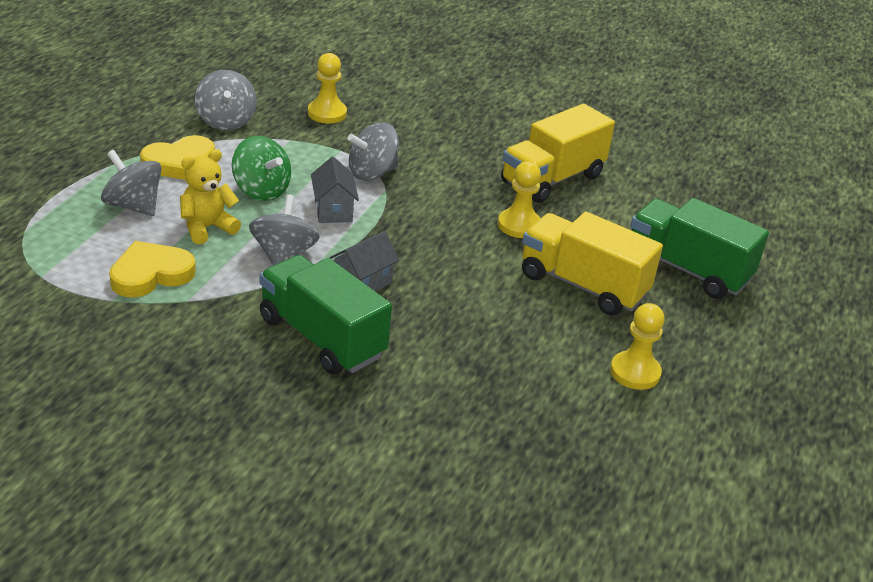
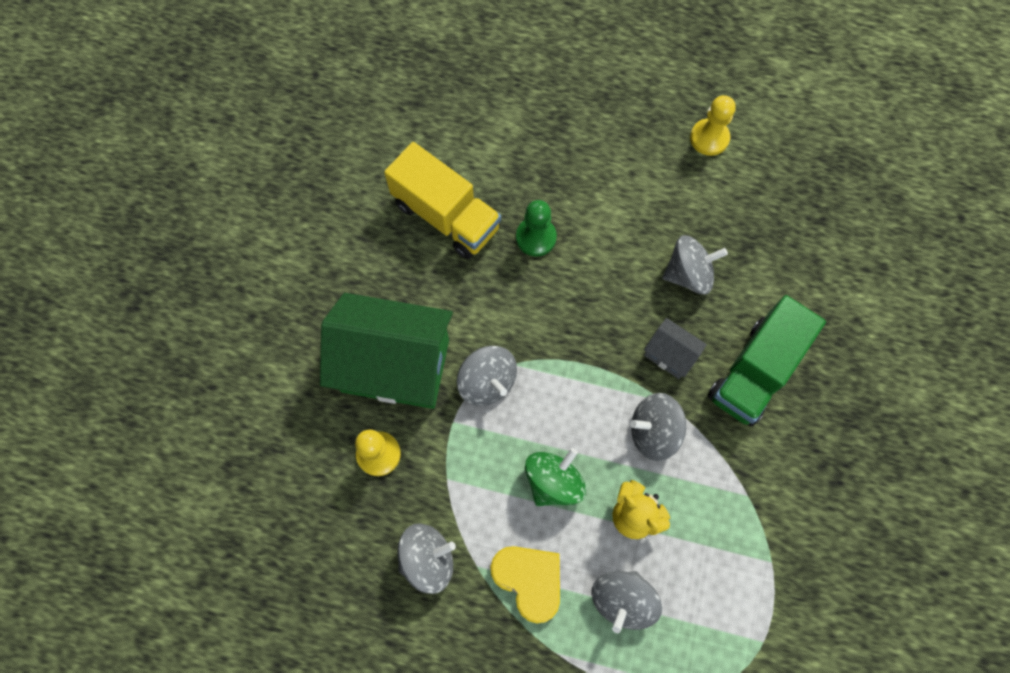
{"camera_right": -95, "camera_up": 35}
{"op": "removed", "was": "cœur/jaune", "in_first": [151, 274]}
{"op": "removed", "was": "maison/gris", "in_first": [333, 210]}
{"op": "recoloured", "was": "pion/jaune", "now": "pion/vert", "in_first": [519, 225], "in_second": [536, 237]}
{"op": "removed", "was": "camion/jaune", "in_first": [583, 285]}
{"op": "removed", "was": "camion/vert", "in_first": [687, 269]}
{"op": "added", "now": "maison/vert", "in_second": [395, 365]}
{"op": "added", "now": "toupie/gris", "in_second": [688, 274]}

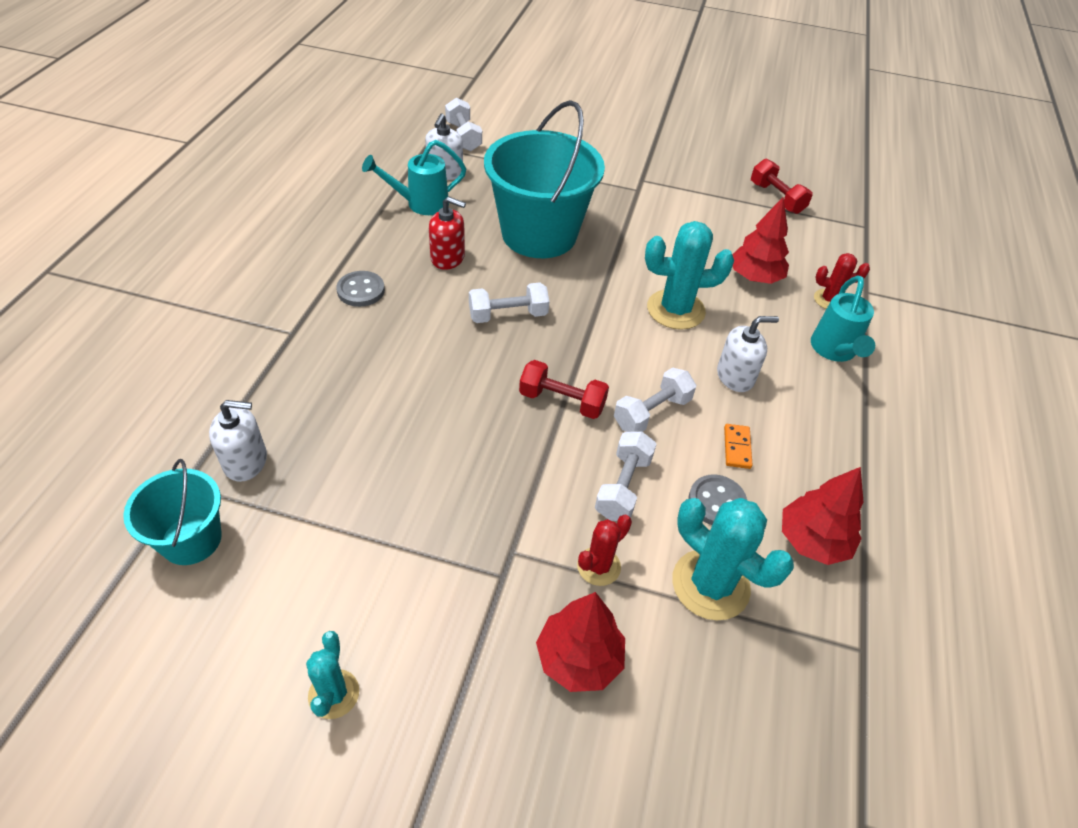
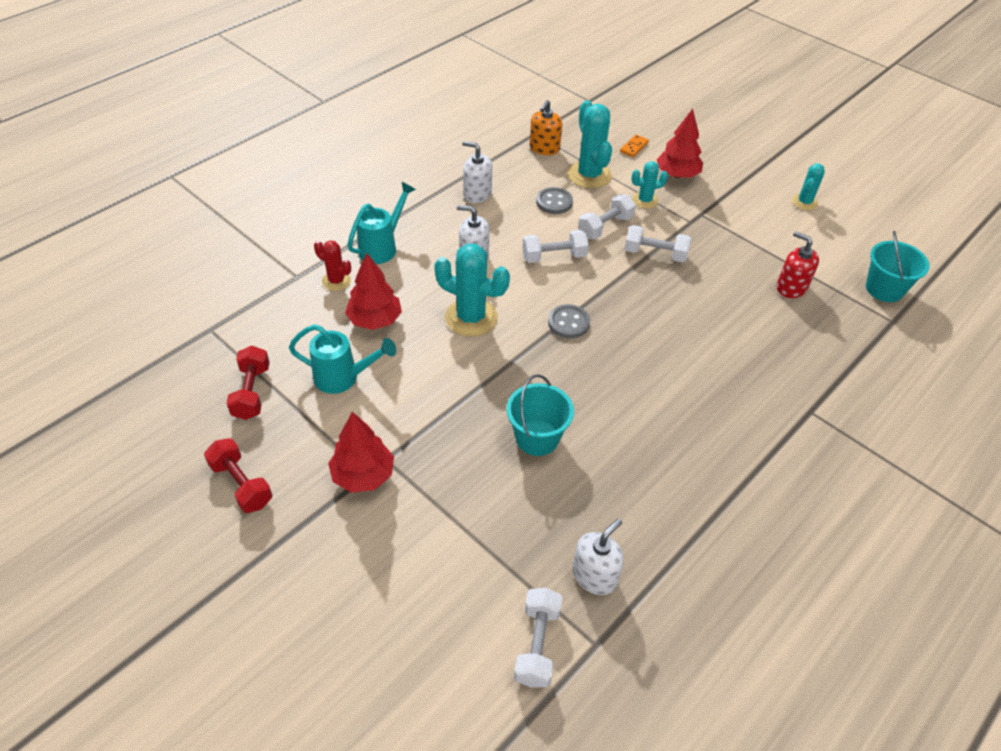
{"camera_right": -150, "camera_up": 0}
{"op": "moved", "was": "distributeur de savon/blanc", "in_first": [246, 461], "in_second": [477, 194]}
{"op": "moved", "was": "bouton/gris", "in_first": [361, 290], "in_second": [568, 323]}
{"op": "moved", "was": "arrosoir/turquoise", "in_first": [420, 204], "in_second": [344, 378]}
{"op": "moved", "was": "distributeur de savon/rouge", "in_first": [448, 258], "in_second": [791, 287]}
{"op": "moved", "was": "haltère/blanc", "in_first": [508, 315], "in_second": [655, 254]}
{"op": "resized", "was": "seau/turquoise", "in_first": [539, 234], "in_second": [537, 438], "ratio": 0.53}
{"op": "moved", "was": "haltère/rouge", "in_first": [562, 401], "in_second": [241, 484]}
{"op": "recoloured", "was": "cactus/rouge", "now": "cactus/turquoise", "in_first": [598, 566], "in_second": [645, 200]}
{"op": "moved", "was": "domino/orange", "in_first": [737, 447], "in_second": [634, 147]}
{"op": "moved", "was": "arbre/rouge", "in_first": [812, 541], "in_second": [363, 475]}
{"op": "added", "now": "distributeur de savon/orange", "in_second": [544, 148]}

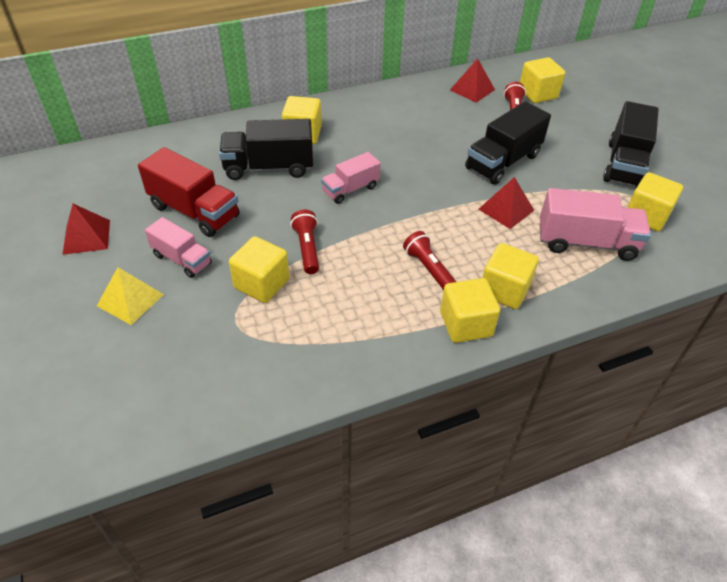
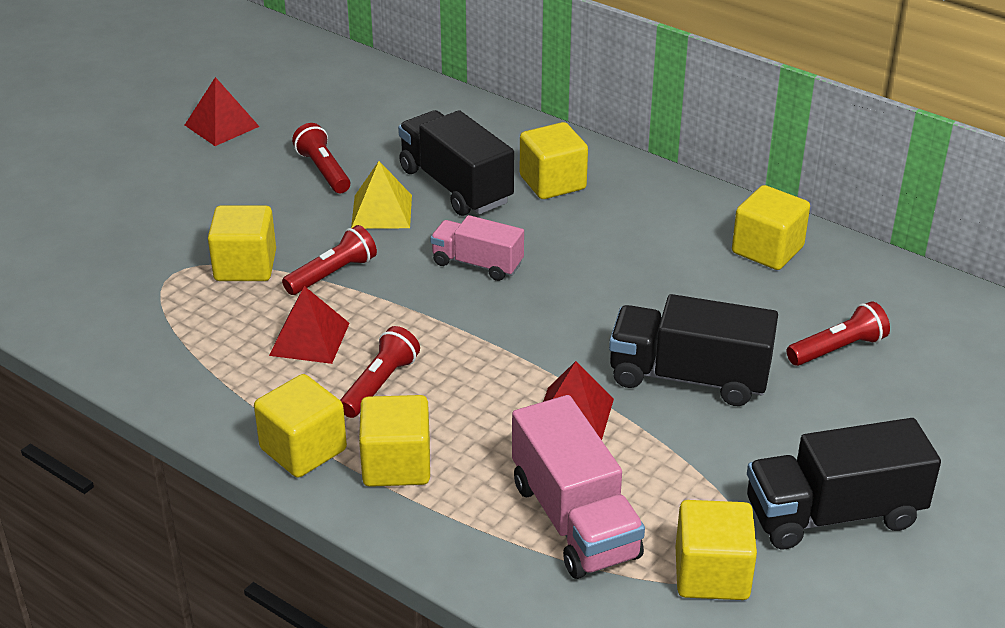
{"camera_right": 60, "camera_up": -10}
{"op": "moved", "was": "pyramide/jaune", "in_first": [130, 300], "in_second": [381, 211]}
{"op": "replaced", "was": "camion/rouge", "now": "lampe de poche/rouge", "in_first": [194, 211], "in_second": [323, 171]}
{"op": "removed", "was": "camion/rose", "in_first": [182, 259]}
{"op": "moved", "was": "pyramide/rouge", "in_first": [472, 89], "in_second": [309, 339]}
{"op": "moved", "was": "cube/jaune", "in_first": [538, 94], "in_second": [767, 250]}

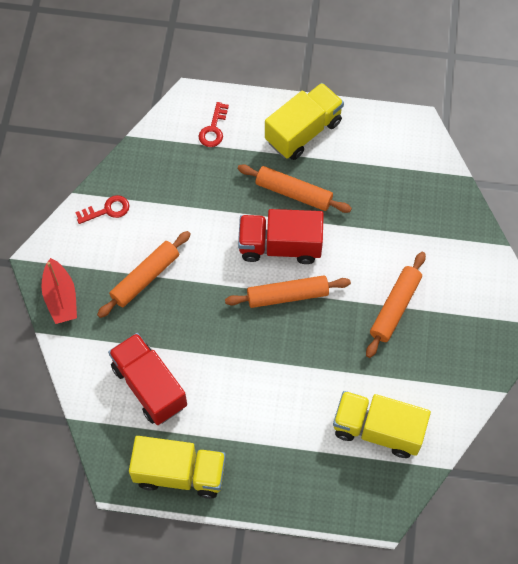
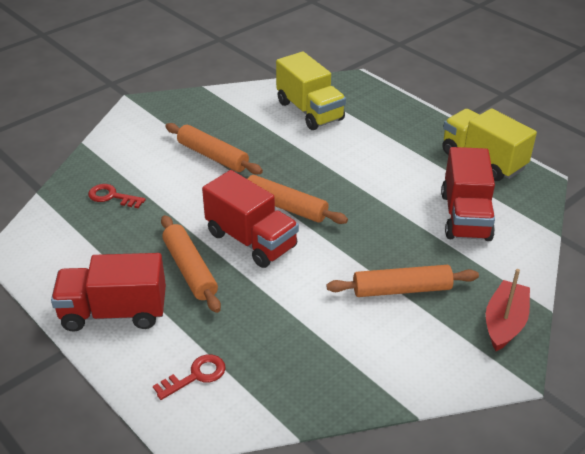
{"camera_right": -140, "camera_up": -25}
{"op": "moved", "was": "clé/rouge", "in_first": [107, 210], "in_second": [112, 196]}
{"op": "recoloured", "was": "camion/jaune", "now": "camion/rouge", "in_first": [303, 131], "in_second": [114, 312]}
{"op": "turned", "was": "rouleau à pâtisserie/orange", "in_first": [395, 307], "in_second": [212, 156], "clockwise": 60}

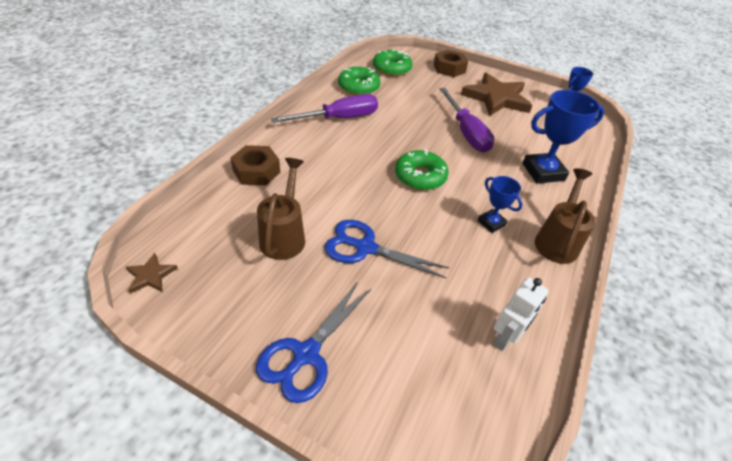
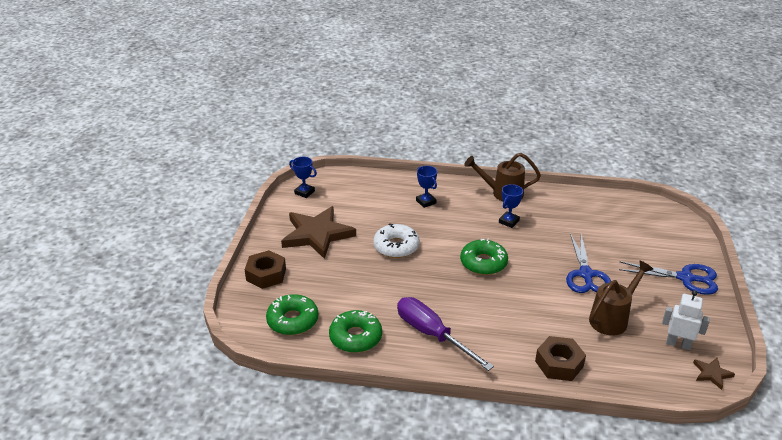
{"camera_right": -105, "camera_up": -10}
{"op": "turned", "was": "arrosoir/marron", "in_first": [284, 235], "in_second": [612, 318], "clockwise": 150}
{"op": "replaced", "was": "tournevis/violet", "now": "beignet/blanc", "in_first": [466, 132], "in_second": [396, 246]}
{"op": "moved", "was": "robot/blanc", "in_first": [505, 337], "in_second": [678, 344]}
{"op": "resized", "was": "trophée/bleu", "in_first": [543, 172], "in_second": [426, 202], "ratio": 0.56}

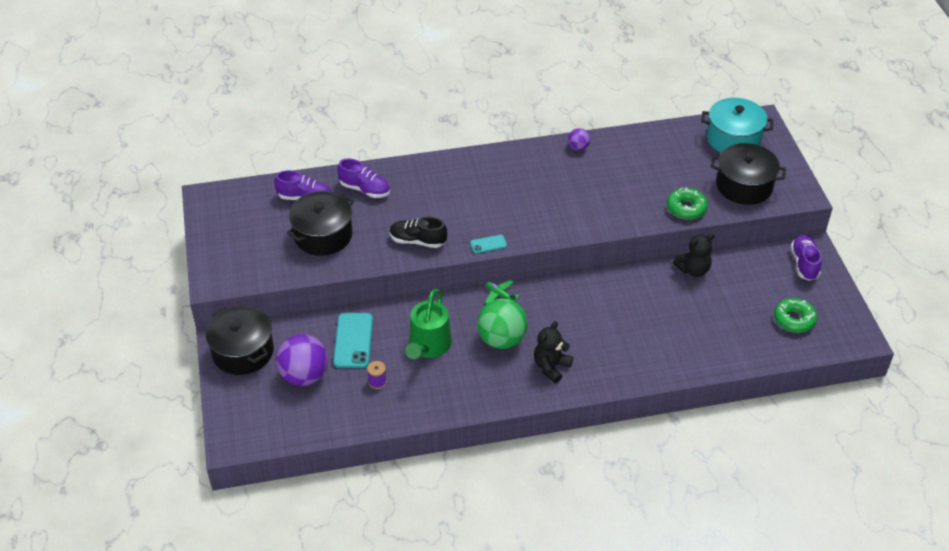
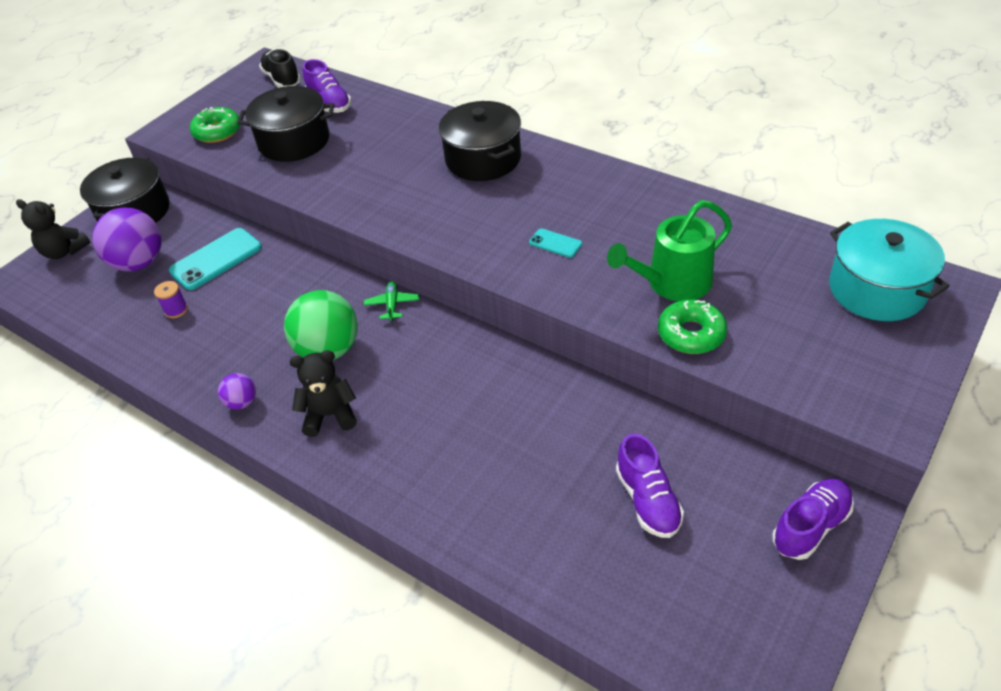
{"camera_right": 50, "camera_up": 0}
{"op": "moved", "was": "chaussure/violet", "in_first": [365, 189], "in_second": [648, 500]}
{"op": "moved", "was": "chaussure/noir", "in_first": [417, 241], "in_second": [282, 79]}
{"op": "moved", "was": "arrosoir/vert", "in_first": [428, 346], "in_second": [672, 283]}
{"op": "moved", "was": "téléphone/turquoise", "in_first": [488, 244], "in_second": [555, 243]}
{"op": "moved", "was": "balle/violet", "in_first": [578, 147], "in_second": [242, 402]}
{"op": "moved", "was": "ours en peluche/noir", "in_first": [693, 270], "in_second": [64, 251]}
{"op": "moved", "was": "marmite/noir", "in_first": [744, 186], "in_second": [483, 159]}
{"op": "moved", "was": "beignet/vert", "in_first": [794, 320], "in_second": [217, 131]}

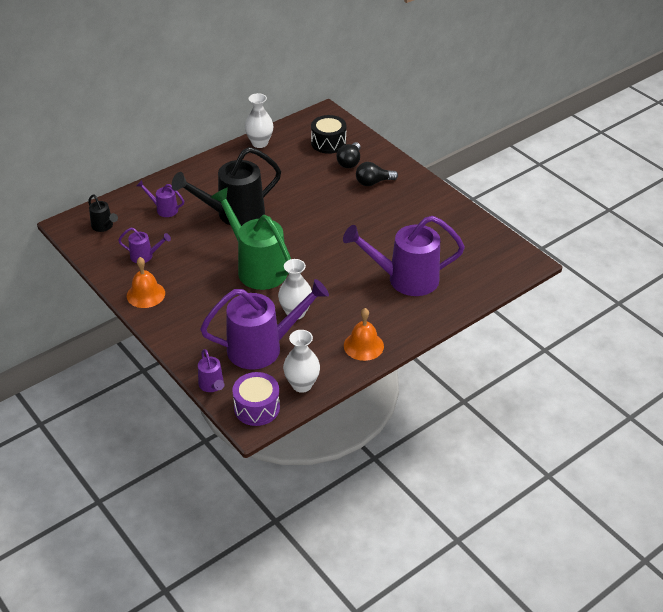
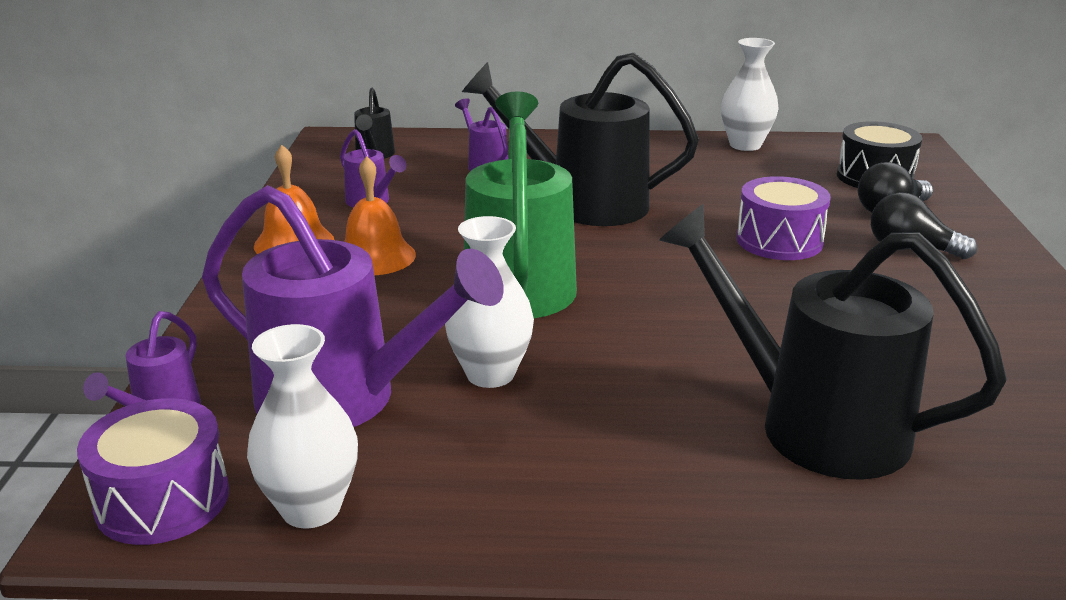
{"camera_right": 40, "camera_up": -15}
{"op": "recoloured", "was": "arrosoir/violet", "now": "arrosoir/noir", "in_first": [405, 279], "in_second": [812, 424]}
{"op": "moved", "was": "cloche/orange", "in_first": [363, 345], "in_second": [375, 256]}
{"op": "added", "now": "tambour/violet", "in_second": [779, 241]}

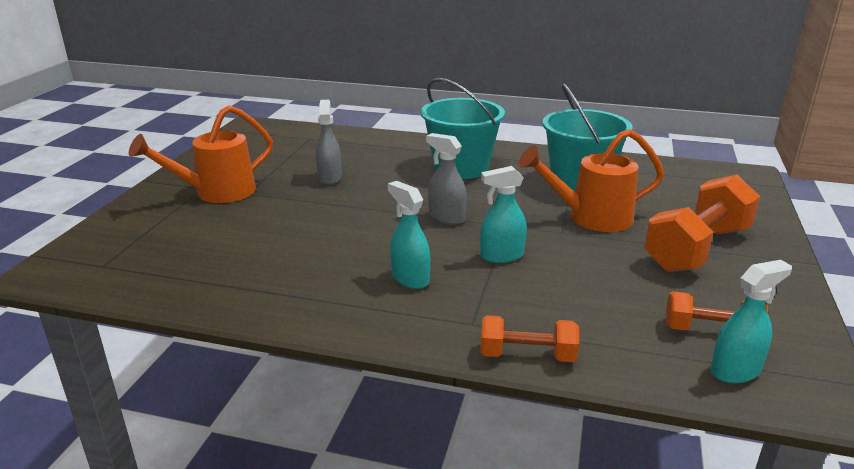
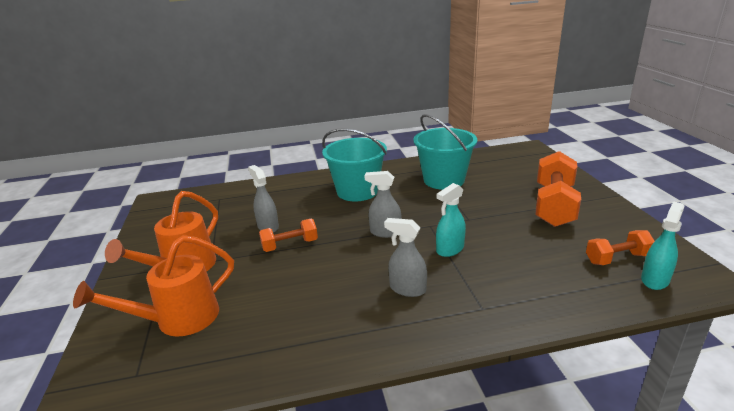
{"camera_right": -25, "camera_up": 0}
{"op": "recoloured", "was": "vaporisateur/turquoise", "now": "vaporisateur/gris", "in_first": [410, 278], "in_second": [407, 289]}
{"op": "moved", "was": "haltère/orange", "in_first": [527, 355], "in_second": [290, 245]}
{"op": "moved", "was": "arrosoir/orange", "in_first": [591, 218], "in_second": [178, 319]}

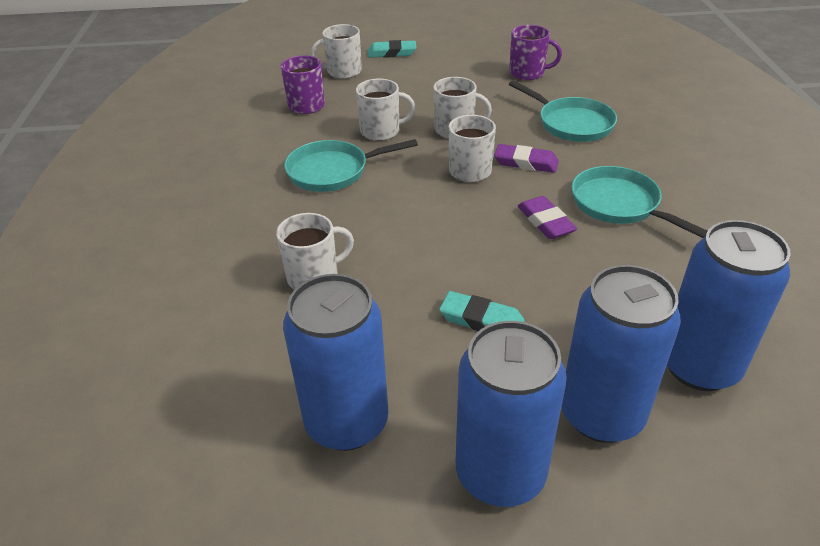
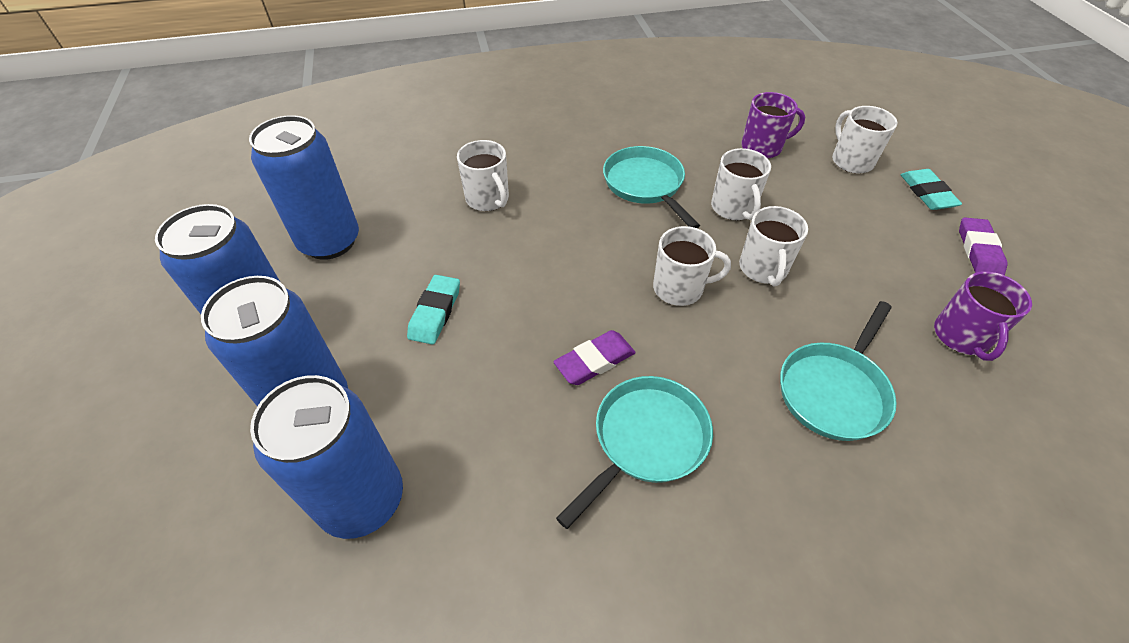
{"camera_right": 80, "camera_up": 10}
{"op": "moved", "was": "gomme/violet", "in_first": [525, 162], "in_second": [979, 250]}

